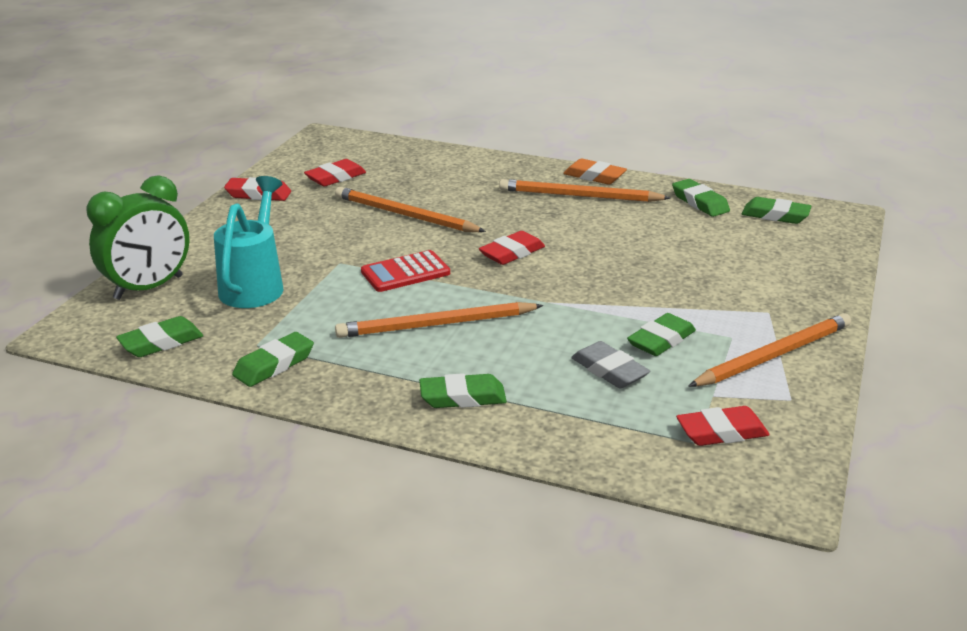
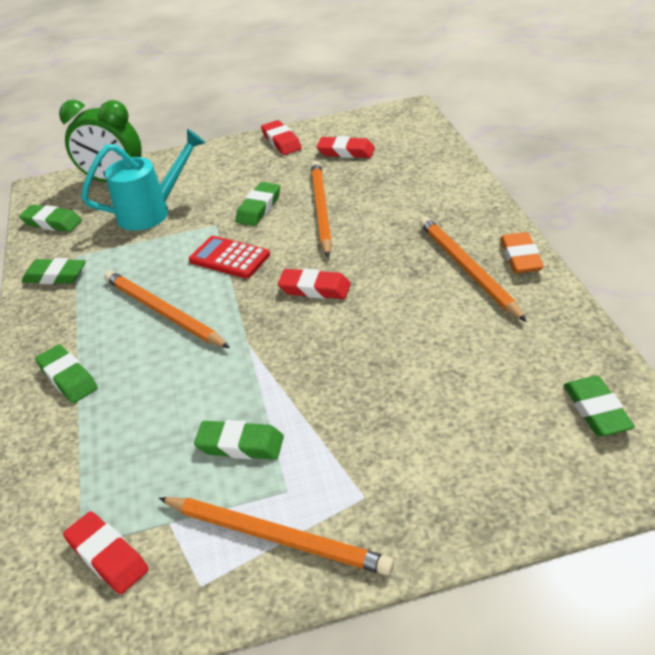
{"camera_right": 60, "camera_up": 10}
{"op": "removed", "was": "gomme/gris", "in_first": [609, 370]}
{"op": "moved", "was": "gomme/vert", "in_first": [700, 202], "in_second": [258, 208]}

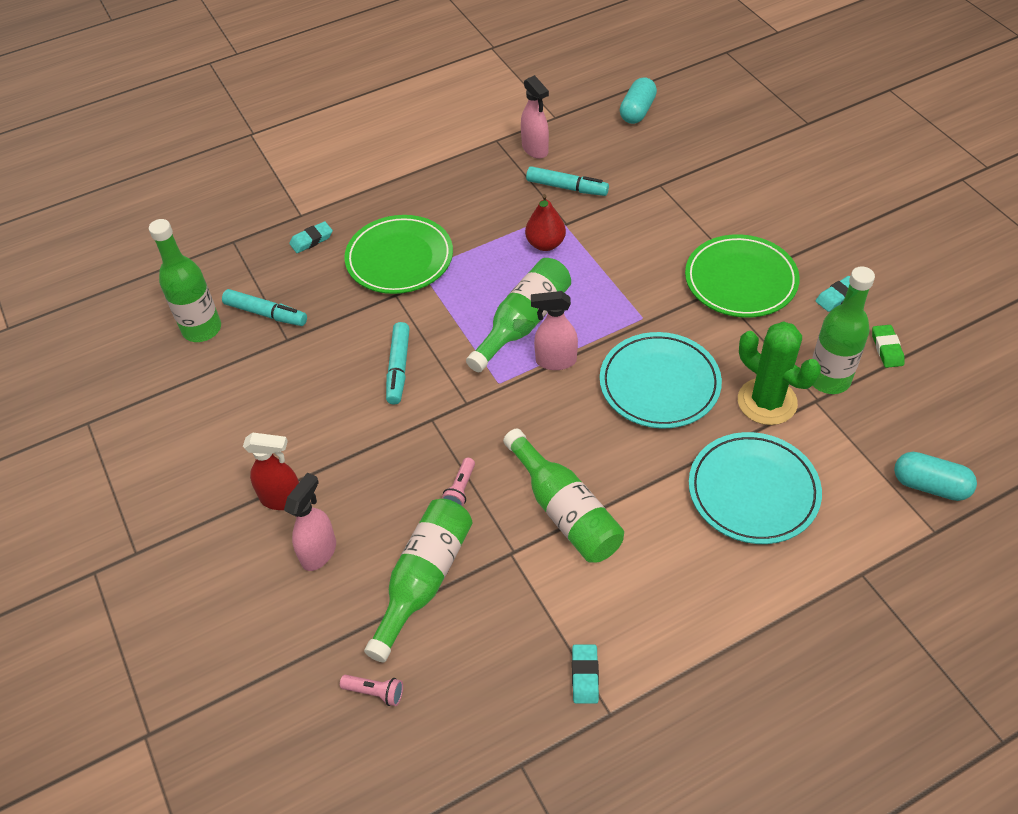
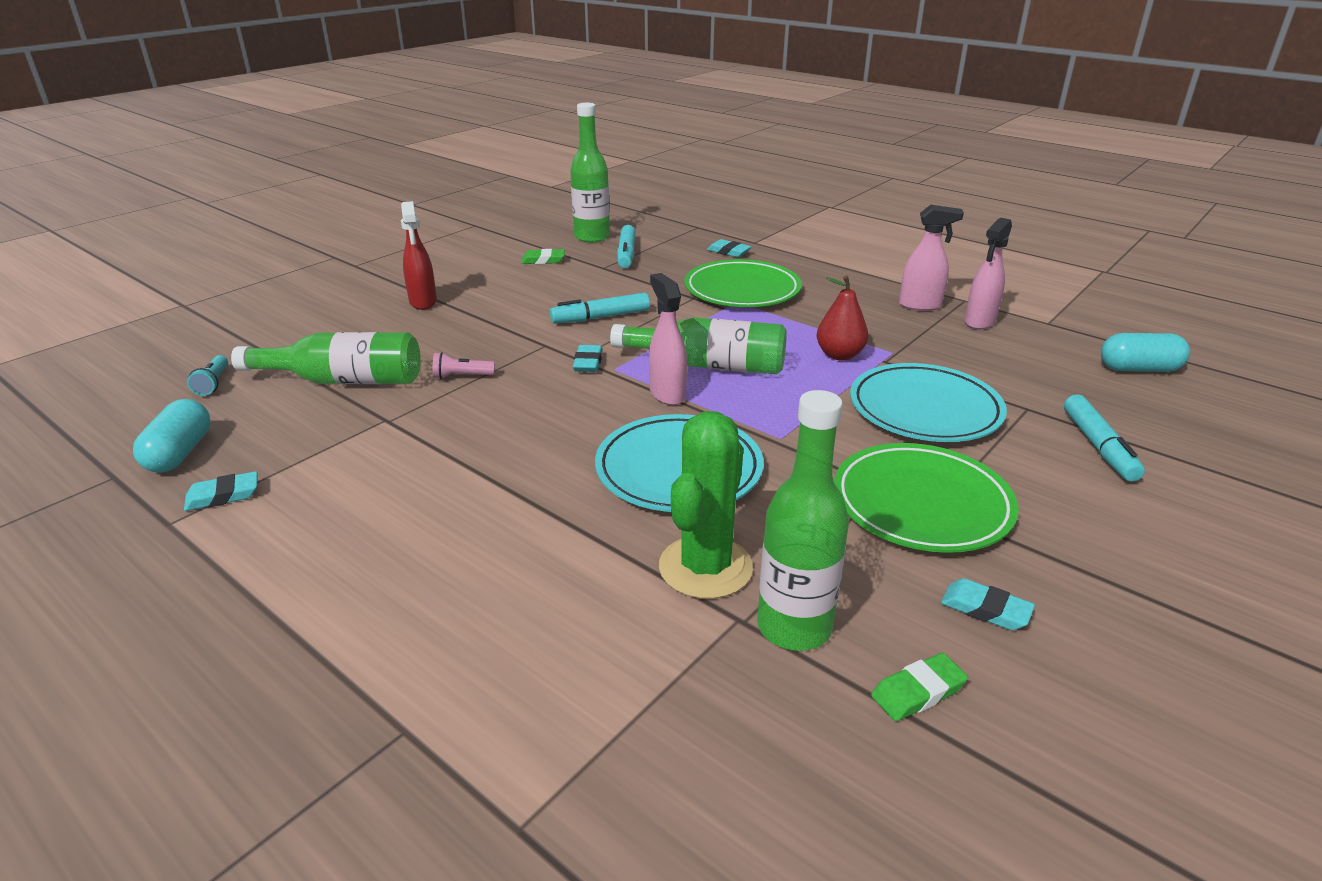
{"camera_right": 65, "camera_up": -20}
{"op": "moved", "was": "vaporisateur/rose", "in_first": [319, 552], "in_second": [920, 305]}
{"op": "recoloured", "was": "lampe de poche/rose", "now": "lampe de poche/turquoise", "in_first": [375, 692], "in_second": [213, 383]}
{"op": "removed", "was": "bouteille/vert", "in_first": [565, 510]}
{"op": "moved", "was": "feutre/turquoise", "in_first": [567, 187], "in_second": [1098, 446]}
{"op": "moved", "was": "assiette/turquoise", "in_first": [753, 491], "in_second": [925, 409]}
{"op": "moved", "was": "gélule/turquoise", "in_first": [930, 485], "in_second": [180, 453]}
{"op": "added", "now": "gomme/vert", "in_second": [543, 260]}
{"op": "added", "now": "gomme/turquoise", "in_second": [588, 362]}

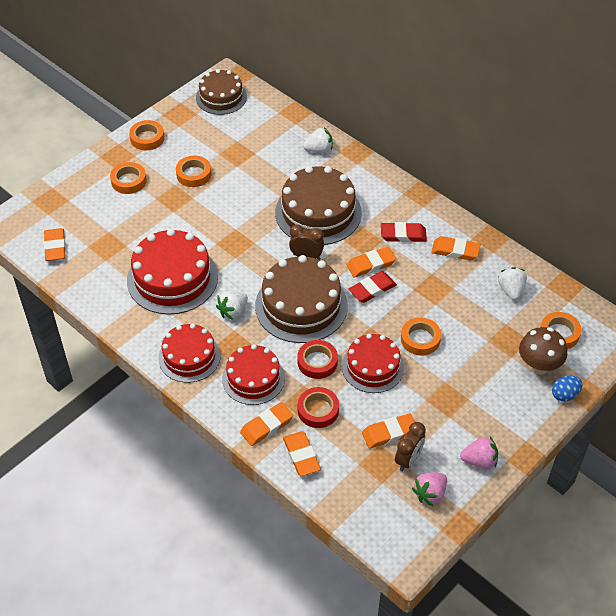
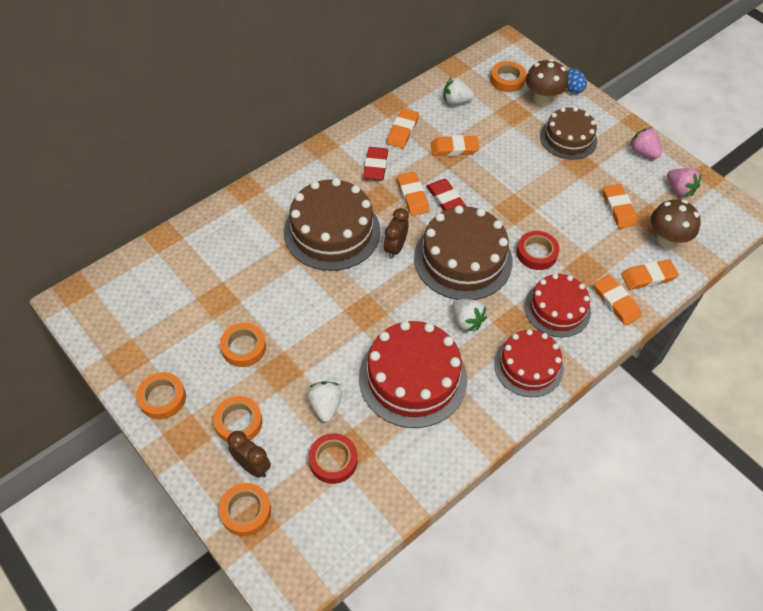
{"camera_right": -85, "camera_up": 5}
{"op": "moved", "was": "gomme/orange", "in_first": [55, 247], "in_second": [454, 148]}
{"op": "moved", "was": "gâteau/marron", "in_first": [221, 97], "in_second": [568, 138]}
{"op": "moved", "was": "ruban adhésif/rouge", "in_first": [318, 410], "in_second": [333, 460]}
{"op": "moved", "was": "fraise/blanc", "in_first": [319, 150], "in_second": [325, 406]}
{"op": "removed", "was": "gâteau/rouge", "in_first": [373, 367]}
{"op": "moved", "was": "réveil/marron", "in_first": [408, 459], "in_second": [252, 466]}
{"op": "moved", "was": "ruban adhésif/orange", "in_first": [420, 339], "in_second": [246, 511]}
{"op": "turned", "was": "fraise/rose", "in_first": [479, 461], "in_second": [643, 152], "clockwise": -45}
{"op": "added", "now": "champignon/marron", "in_second": [666, 239]}

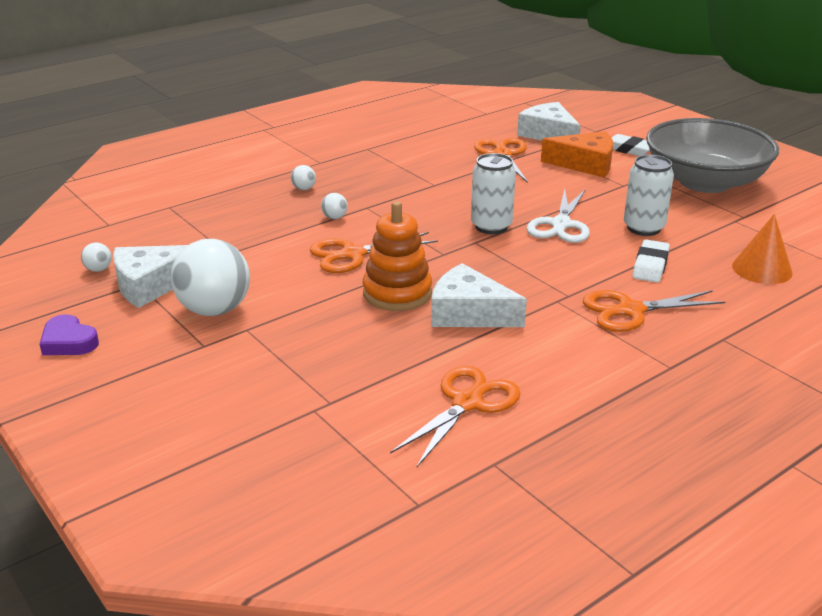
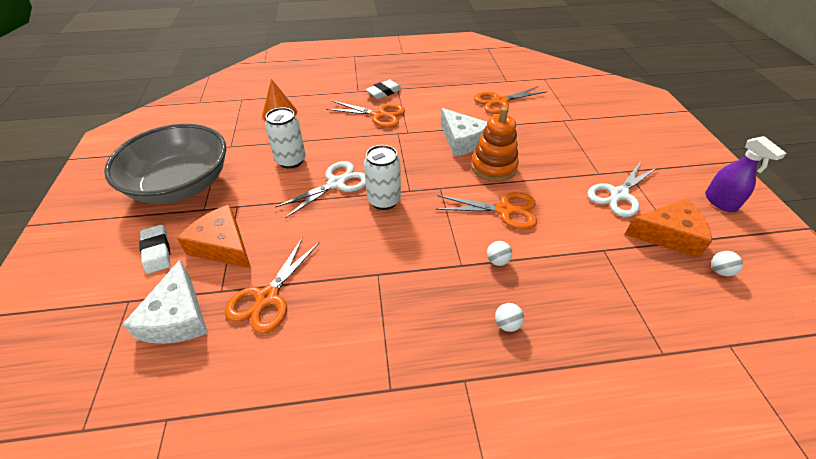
{"camera_right": -150, "camera_up": 15}
{"op": "replaced", "was": "cœur/violet", "now": "vaporisateur/violet", "in_first": [68, 342], "in_second": [720, 202]}
{"op": "recoloured", "was": "fromage/blanc", "now": "fromage/orange", "in_first": [151, 285], "in_second": [668, 235]}
{"op": "replaced", "was": "balle/blanc", "now": "ciseaux/blanc", "in_first": [214, 310], "in_second": [619, 194]}
{"op": "moved", "was": "gomme/blanc", "in_first": [650, 266], "in_second": [384, 92]}

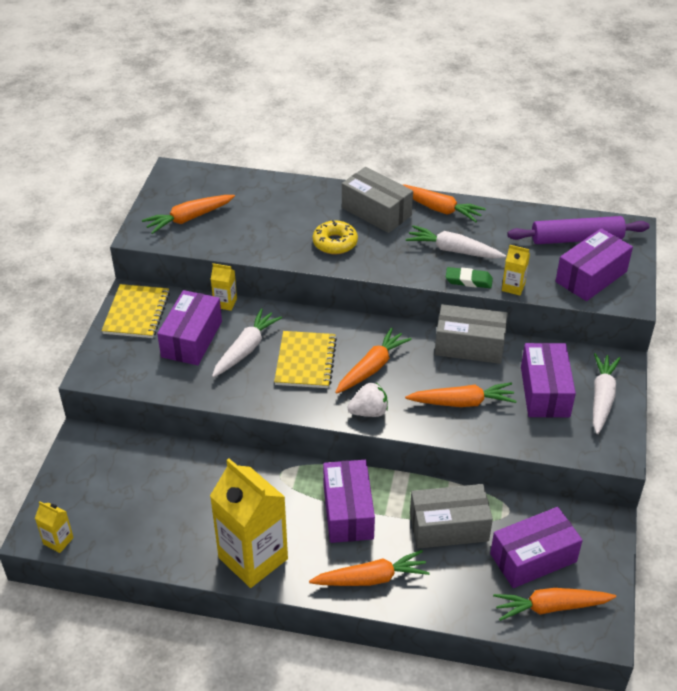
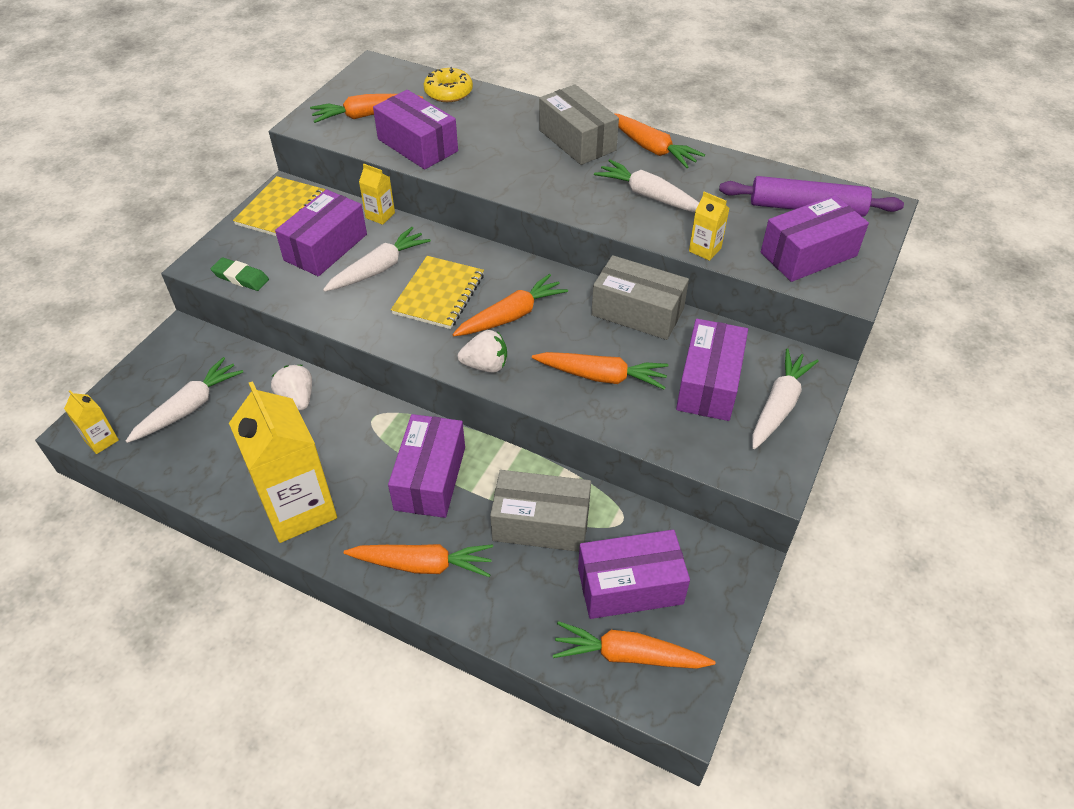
{"camera_right": 15, "camera_up": 5}
{"op": "moved", "was": "beignet/jaune", "in_first": [335, 243], "in_second": [448, 92]}
{"op": "moved", "was": "gomme/vert", "in_first": [468, 280], "in_second": [241, 277]}
{"op": "added", "now": "carotte/blanc", "in_second": [189, 407]}
{"op": "added", "now": "fraise/blanc", "in_second": [297, 398]}
{"op": "added", "now": "boîte/violet", "in_second": [417, 145]}

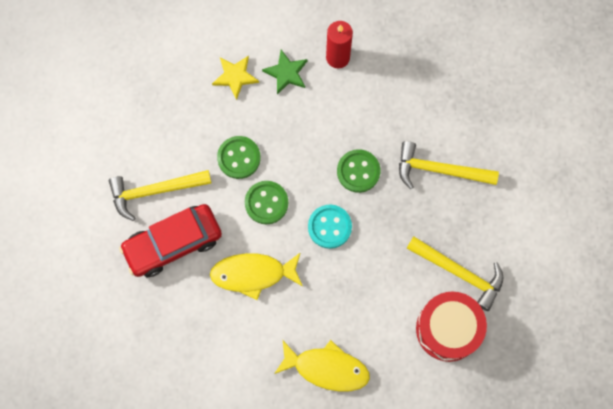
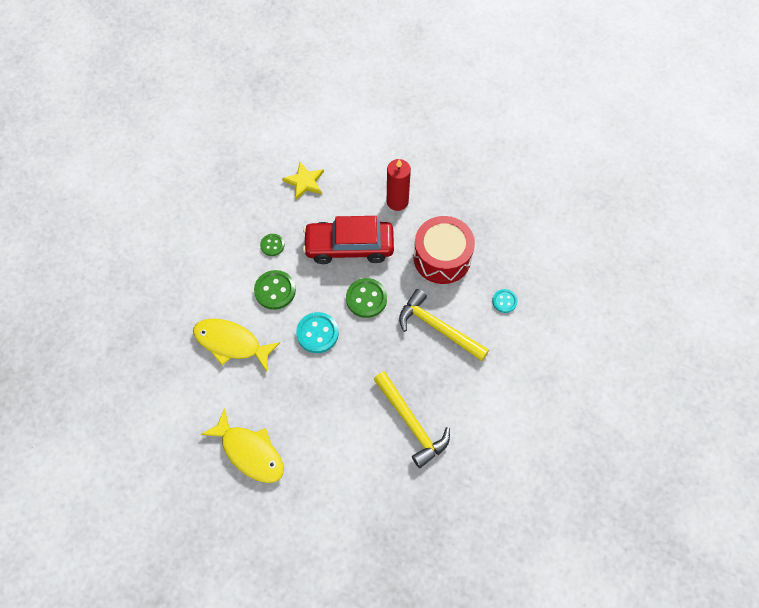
{"camera_right": 25, "camera_up": -10}
{"op": "removed", "was": "marteau/jaune", "in_first": [154, 191]}
{"op": "moved", "was": "voiture/rouge", "in_first": [173, 243], "in_second": [349, 246]}
{"op": "resized", "was": "bouton/vert", "in_first": [239, 158], "in_second": [272, 245], "ratio": 0.6}
{"op": "removed", "was": "étoile/vert", "in_first": [286, 73]}
{"op": "moved", "was": "tambour/rouge", "in_first": [448, 329], "in_second": [442, 257]}
{"op": "added", "now": "bouton/turquoise", "in_second": [504, 301]}

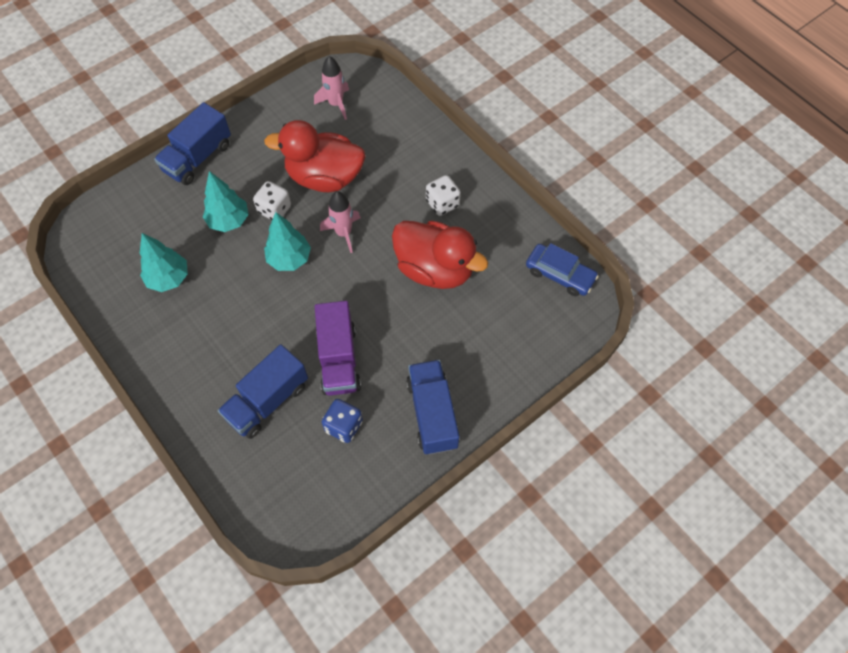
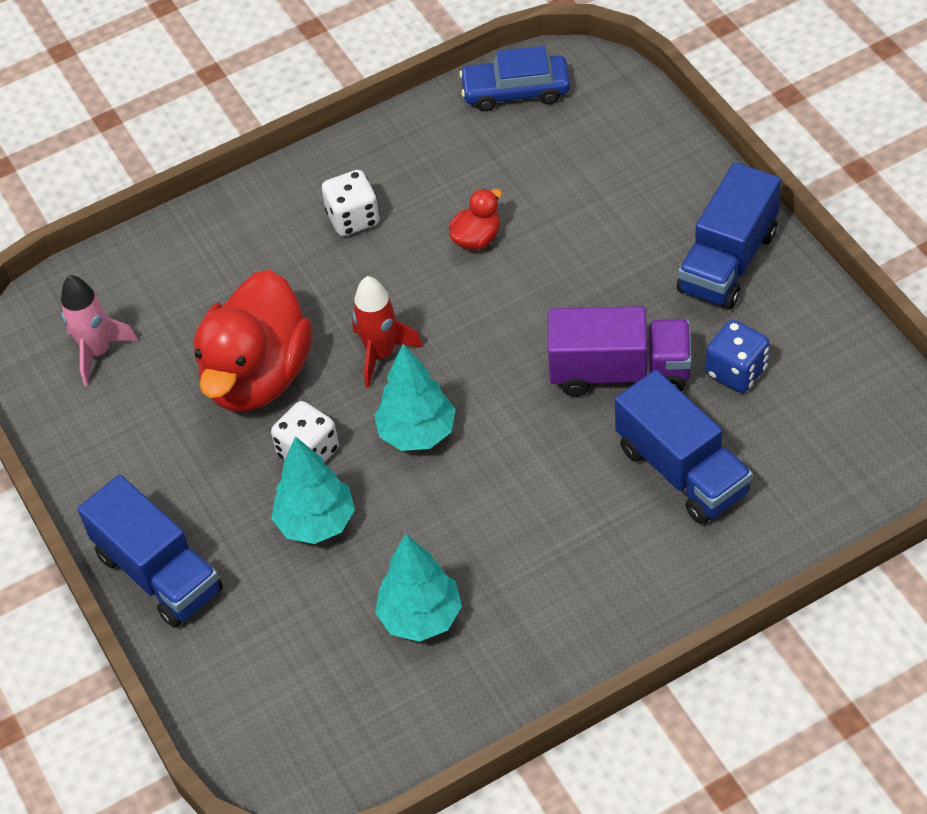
{"camera_right": -75, "camera_up": -10}
{"op": "recoloured", "was": "fusée/rose", "now": "fusée/rouge", "in_first": [343, 233], "in_second": [381, 354]}
{"op": "resized", "was": "canard/rouge", "in_first": [435, 269], "in_second": [477, 238], "ratio": 0.43}
{"op": "turned", "was": "camion/bleu", "in_first": [432, 414], "in_second": [728, 261], "clockwise": -60}
{"op": "turned", "was": "voiture/bleu", "in_first": [560, 274], "in_second": [516, 91], "clockwise": -135}

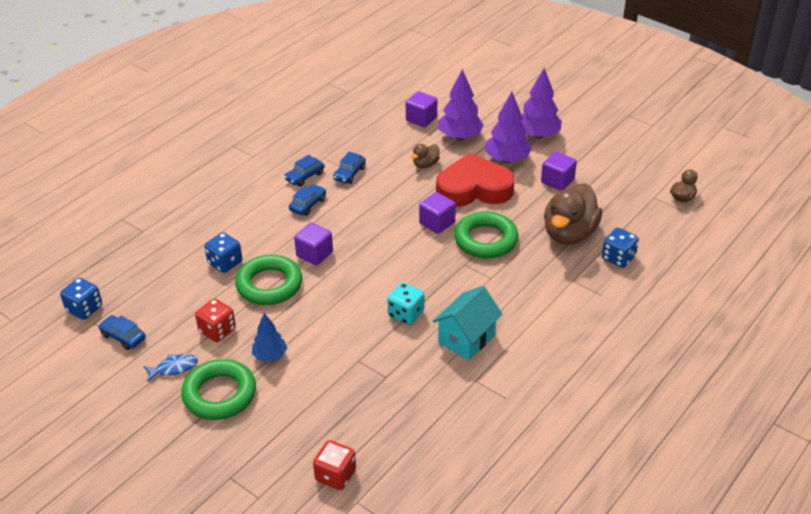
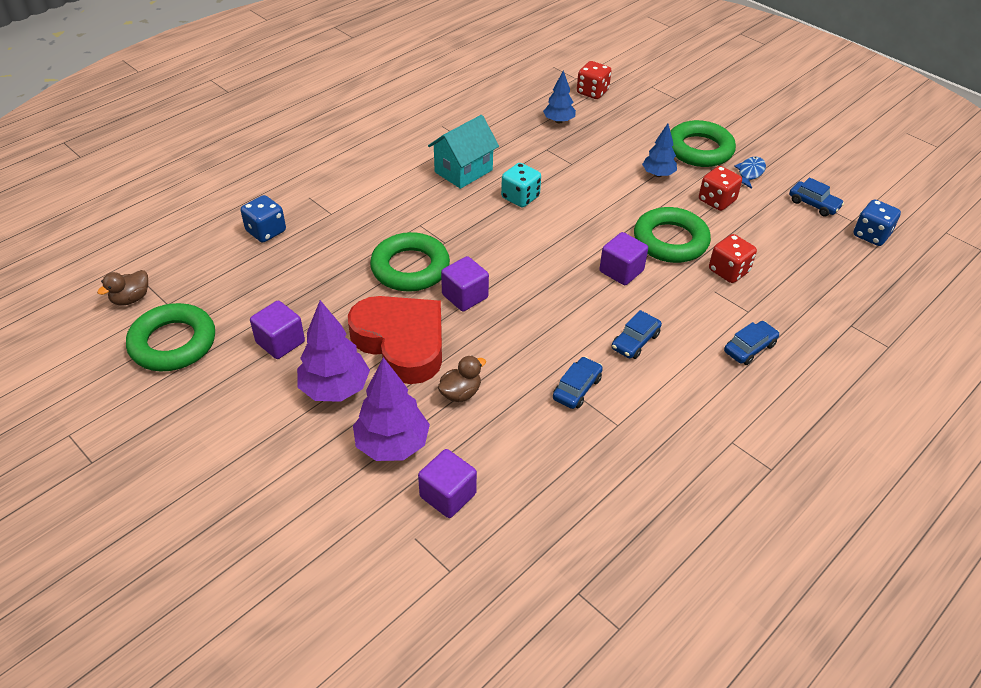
{"camera_right": -175, "camera_up": 5}
{"op": "turned", "was": "poisson/bleu", "in_first": [174, 368], "in_second": [750, 173], "clockwise": 135}
{"op": "recoloured", "was": "dé/bleu", "now": "dé/rouge", "in_first": [225, 263], "in_second": [728, 271]}
{"op": "moved", "was": "voiture/bleu", "in_first": [305, 176], "in_second": [749, 348]}
{"op": "turned", "was": "cœur/rouge", "in_first": [474, 188], "in_second": [401, 343], "clockwise": -135}
{"op": "removed", "was": "arbre/violet", "in_first": [538, 135]}
{"op": "removed", "was": "canard/marron", "in_first": [569, 234]}
{"op": "added", "now": "anneau/vert", "in_second": [173, 343]}
{"op": "added", "now": "arbre/bleu", "in_second": [558, 121]}

